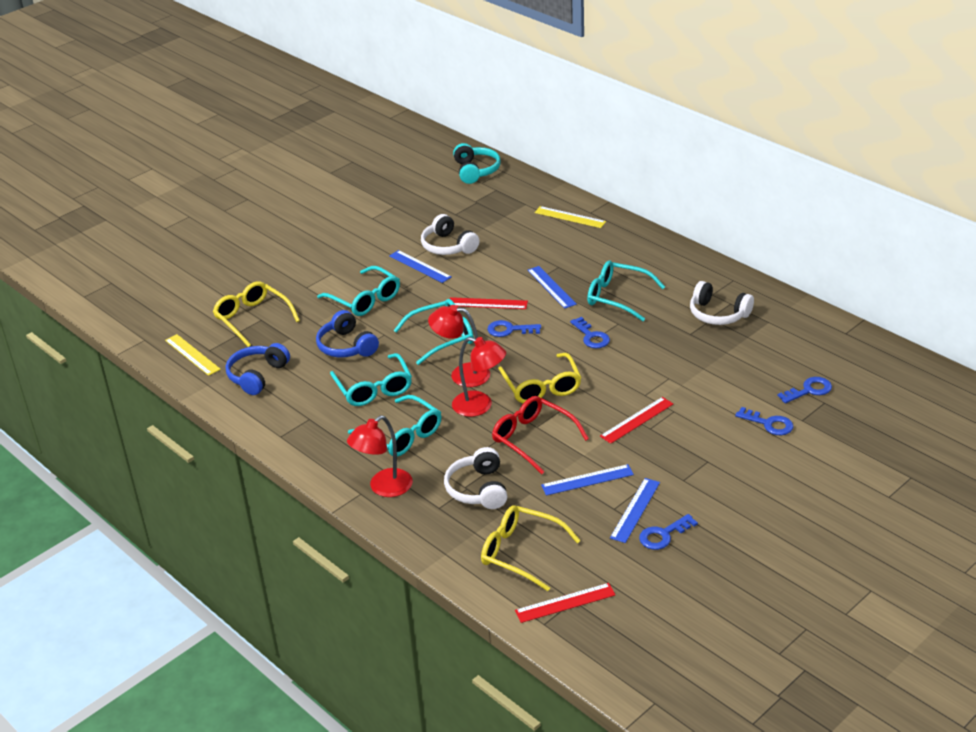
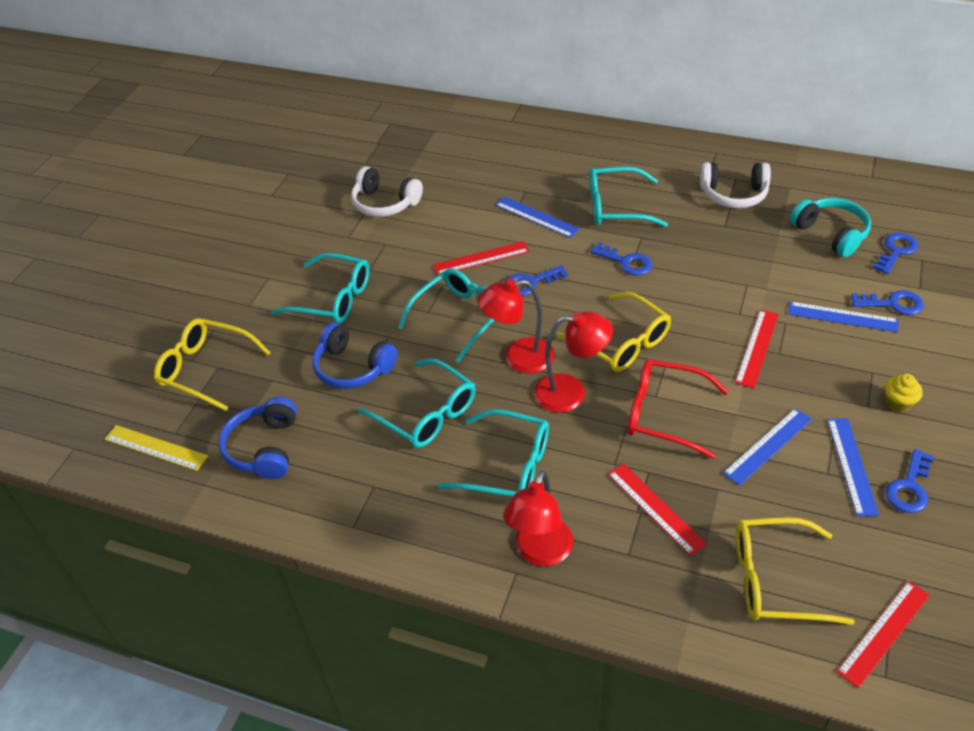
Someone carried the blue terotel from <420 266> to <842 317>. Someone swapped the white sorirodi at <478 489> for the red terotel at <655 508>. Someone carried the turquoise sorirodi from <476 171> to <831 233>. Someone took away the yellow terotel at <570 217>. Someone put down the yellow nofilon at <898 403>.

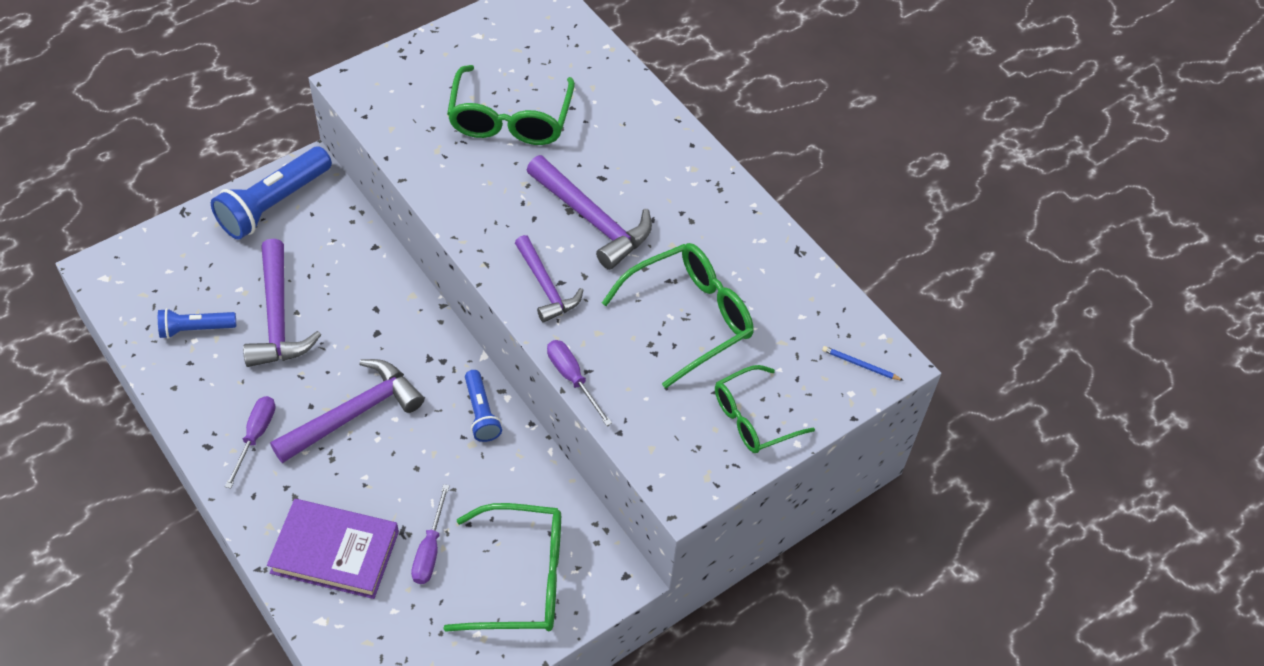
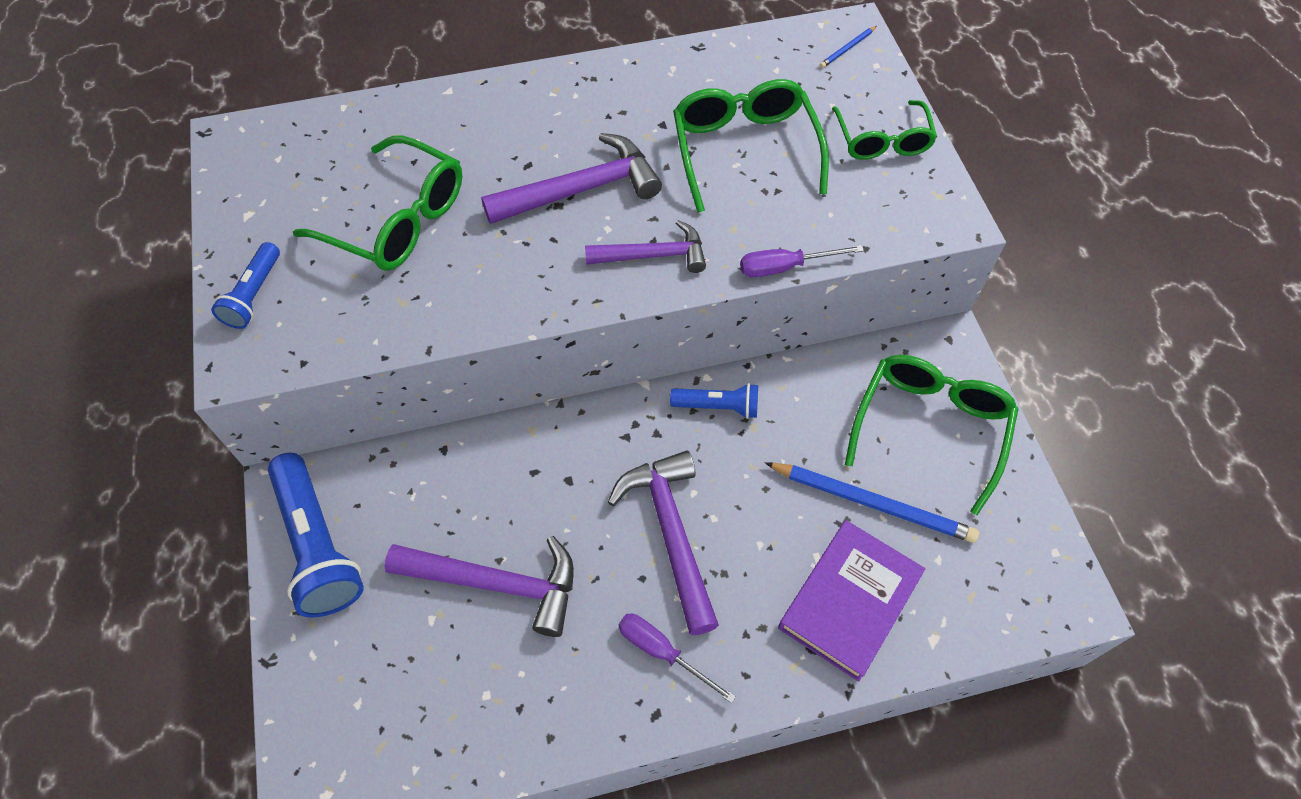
Someone carried the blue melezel from <195 329> to <254 295>. Someone swapped the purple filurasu at <430 549> for the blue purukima at <872 503>.

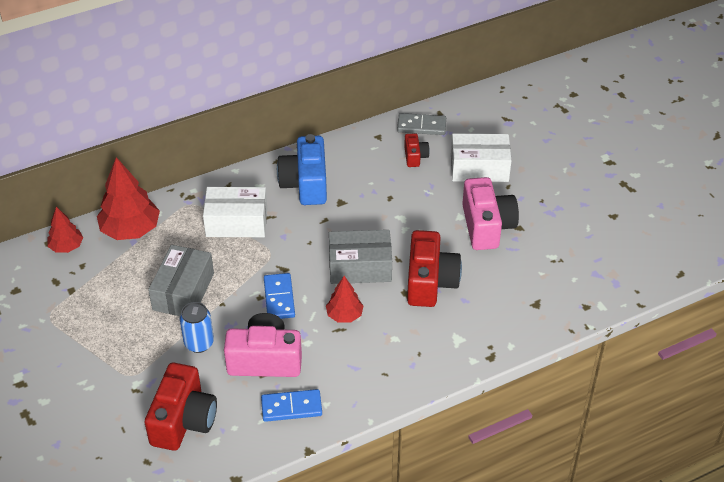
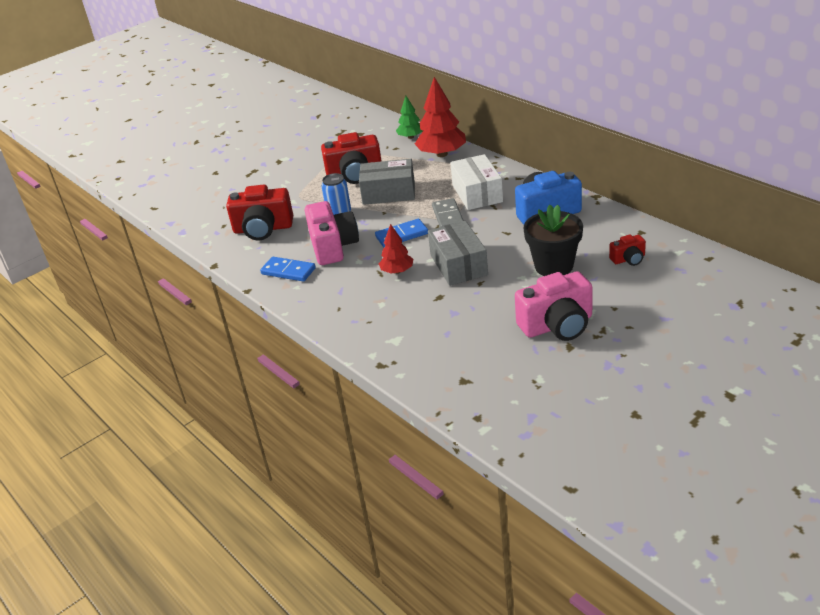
Someone repainted the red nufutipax at <66 247>, which became the green nufutipax at <411 137>. Someone rotated the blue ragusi at <291 407> by 45 degrees counterclockwise. Someone carried the grey ragusi from <421 126> to <448 216>. Someone carried the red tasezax from <430 282> to <355 174>. Someone took away the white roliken at <479 168>. Someone put down the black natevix at <554 266>.

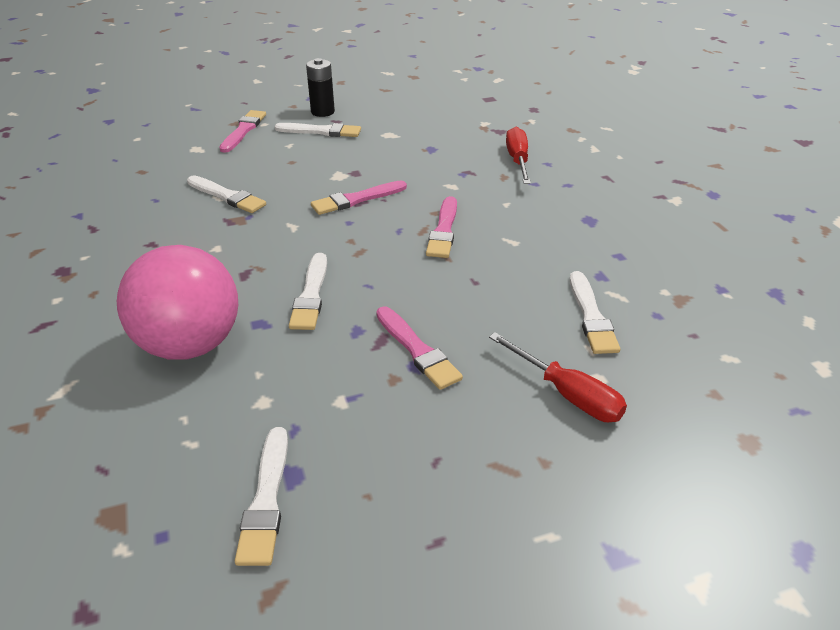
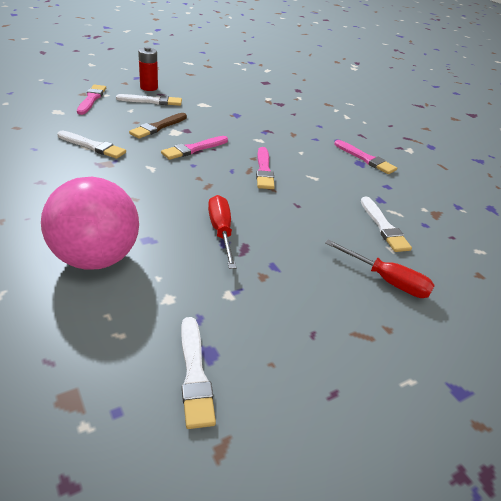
Someone took away the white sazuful at <311 295>. Someone repainted the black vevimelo at <322 112>, which became the red vevimelo at <149 87>. Someone carried the pink sazuful from <417 350> to <365 159>. Someone carried the red filurasu from <517 160> to <221 231>. Someone put down the brown sazuful at <158 127>.

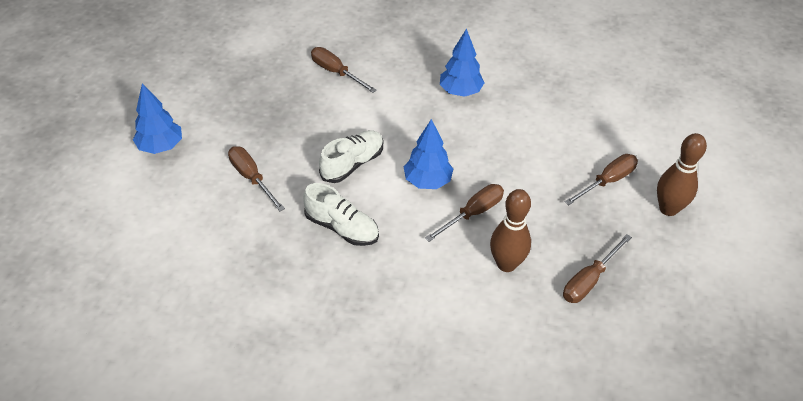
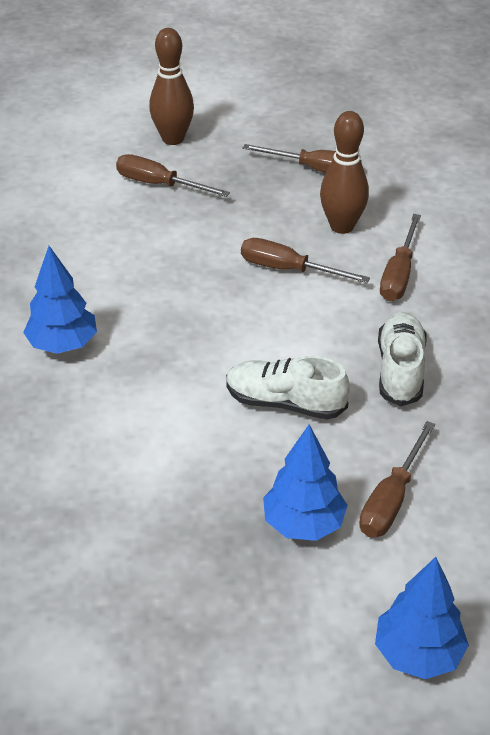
Someone carried the brown filurasu from <336 72> to <399 274>. Someone carried the blue nufutipax from <427 181> to <303 524>.

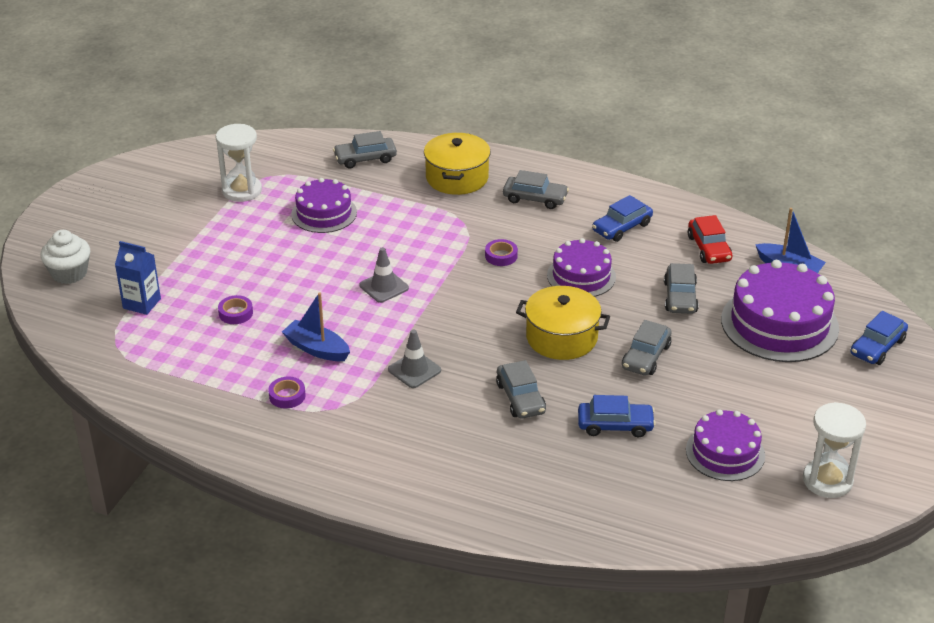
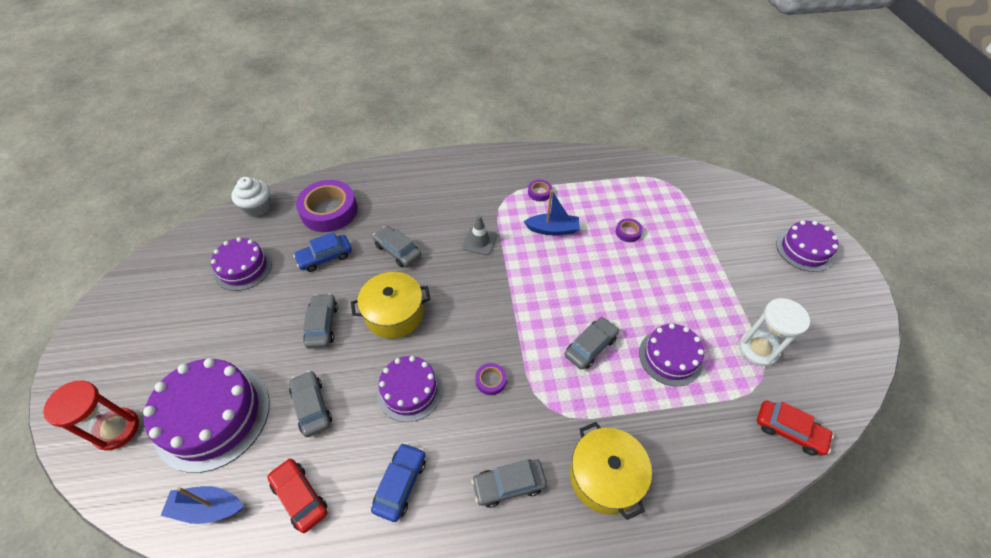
Someone carried the white nofilon from <69 273> to <258 207>. Someone took away the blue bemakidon at <142 303>. Someone carried the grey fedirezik from <365 158> to <590 347>. Someone took away the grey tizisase at <384 287>. Someone took away the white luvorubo at <827 480>. Someone swapped the blue fedirezik at <877 347> for the red luvorubo at <117 429>. Someone put down the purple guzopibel at <329 211>. Someone put down the red fedirezik at <789 431>. Someone put down the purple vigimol at <804 250>.

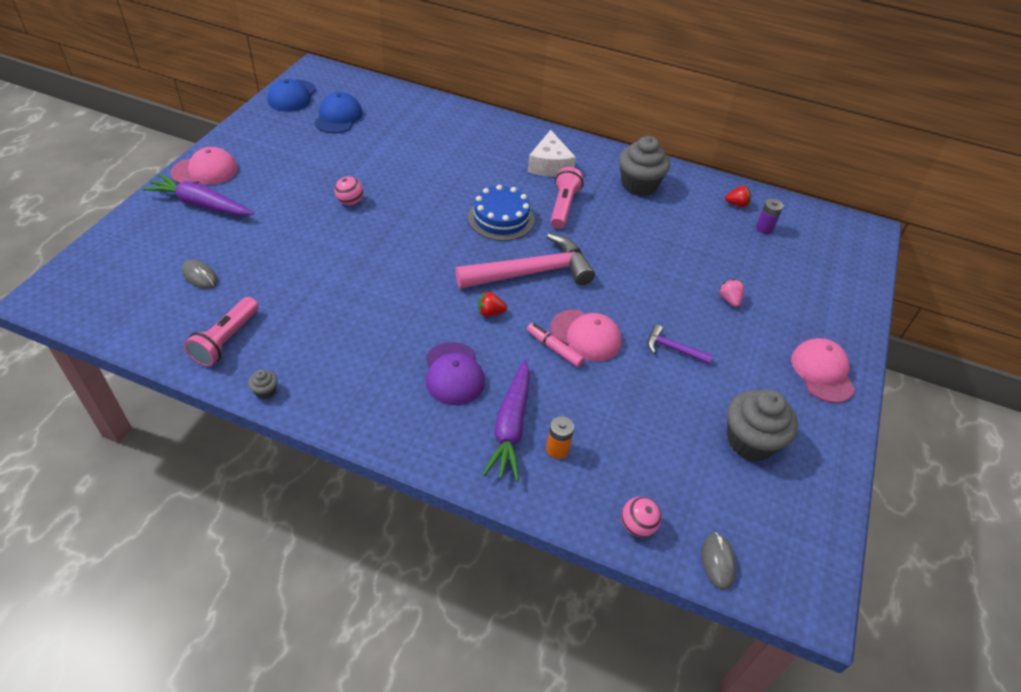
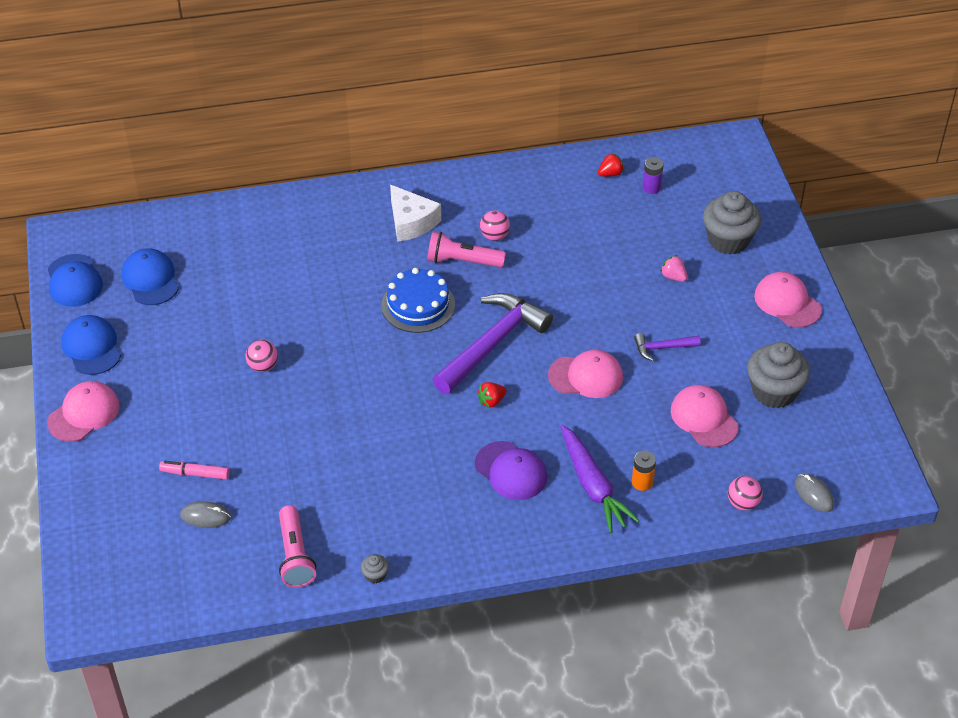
Someone took away the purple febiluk at <201 204>. Someone repainted the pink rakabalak at <531 272>, which became the purple rakabalak at <492 344>. Someone carried the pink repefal from <554 348> to <195 474>. Someone rotated the pink melezel at <563 206> by 60 degrees counterclockwise. Someone carried the grey nofilon from <639 185> to <728 240>. Someone put down the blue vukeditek at <91 347>. Someone put down the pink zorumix at <494 236>. Someone put down the pink vukeditek at <704 418>.

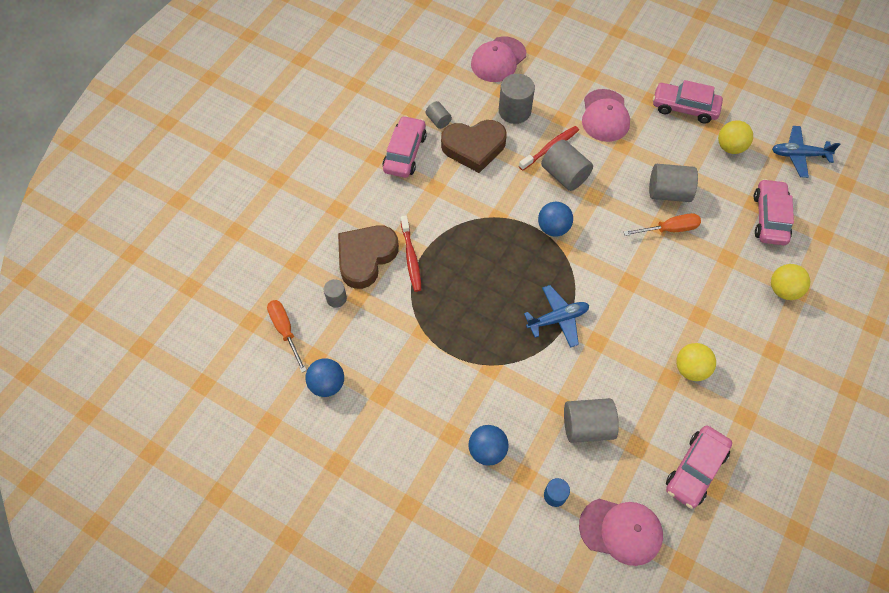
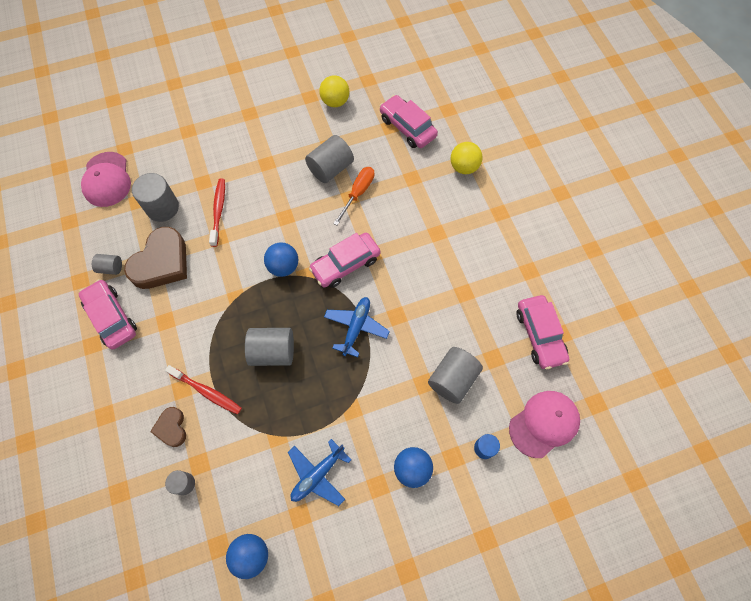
Someone took away the orange filurasu at <285 331>. Someone scaled the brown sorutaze at <366 257> by 0.52. Someone carried the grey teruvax from <564 175> to <273 352>. Someone took away the pink vukeditek at <605 116>. Someone carried the pink fedirezik from <684 108> to <345 264>. Someone took away the yellow zorumix at <690 369>. Someone carried the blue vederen from <799 155> to <318 474>.

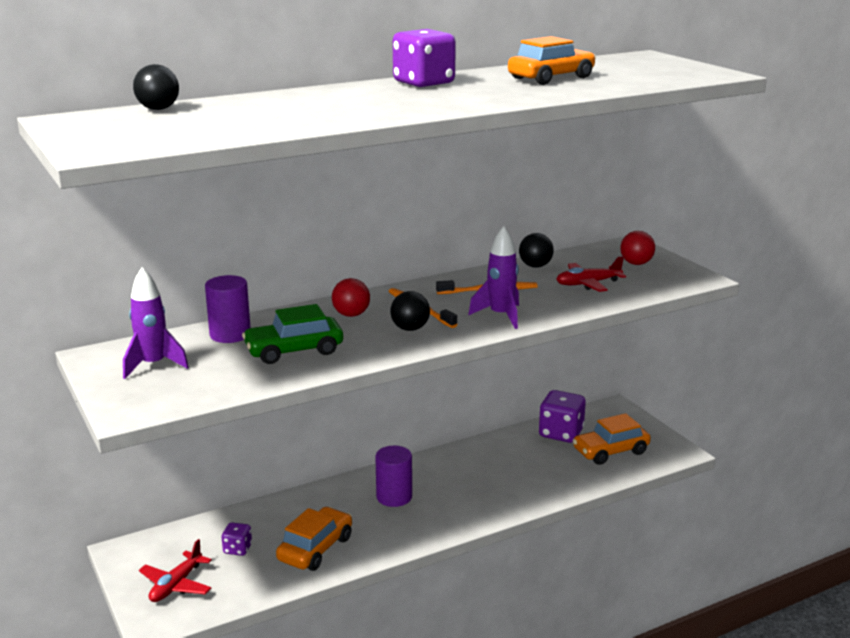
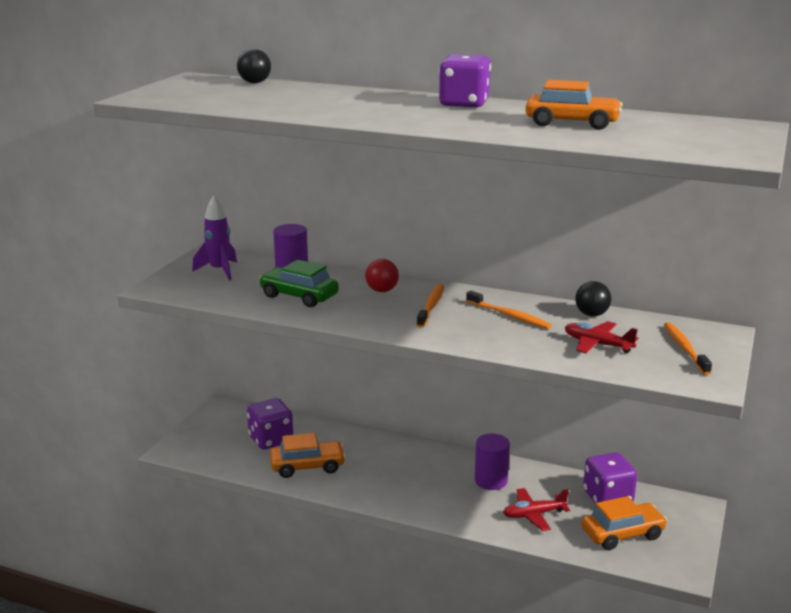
Someone carried the red vederen from <176 585> to <534 515>. Someone scaled the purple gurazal at <237 549> by 1.91. Someone carried the purple teruvax from <394 497> to <491 481>. Someone took away the black zorumix at <410 328>. Someone took away the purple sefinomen at <500 316>. Someone rotated the orange fedirezik at <610 451> by 135 degrees clockwise. Someone swapped the red zorumix at <636 263> for the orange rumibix at <685 349>.

